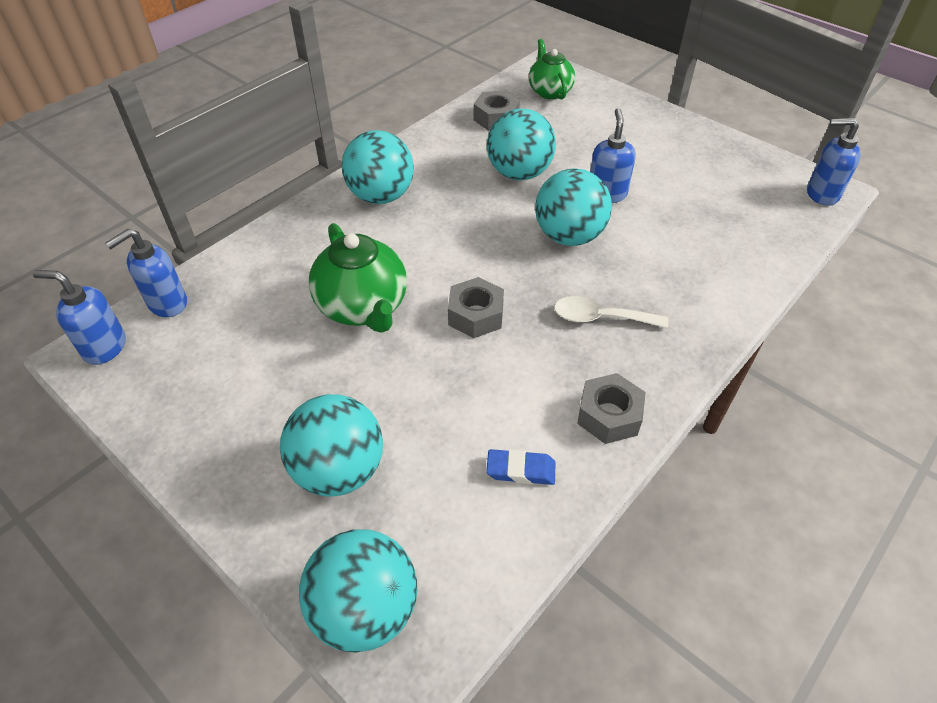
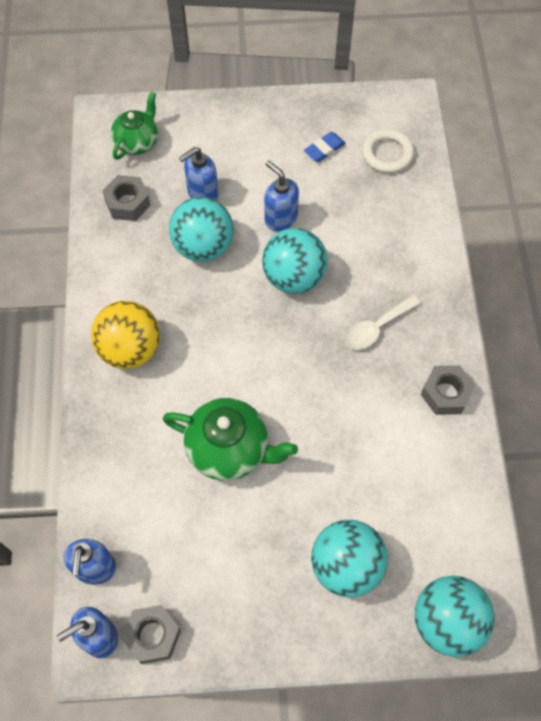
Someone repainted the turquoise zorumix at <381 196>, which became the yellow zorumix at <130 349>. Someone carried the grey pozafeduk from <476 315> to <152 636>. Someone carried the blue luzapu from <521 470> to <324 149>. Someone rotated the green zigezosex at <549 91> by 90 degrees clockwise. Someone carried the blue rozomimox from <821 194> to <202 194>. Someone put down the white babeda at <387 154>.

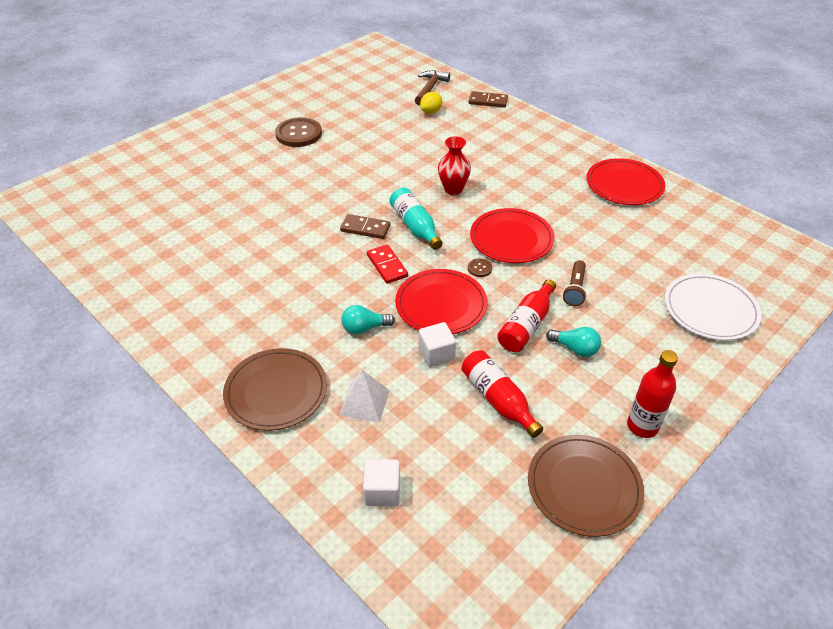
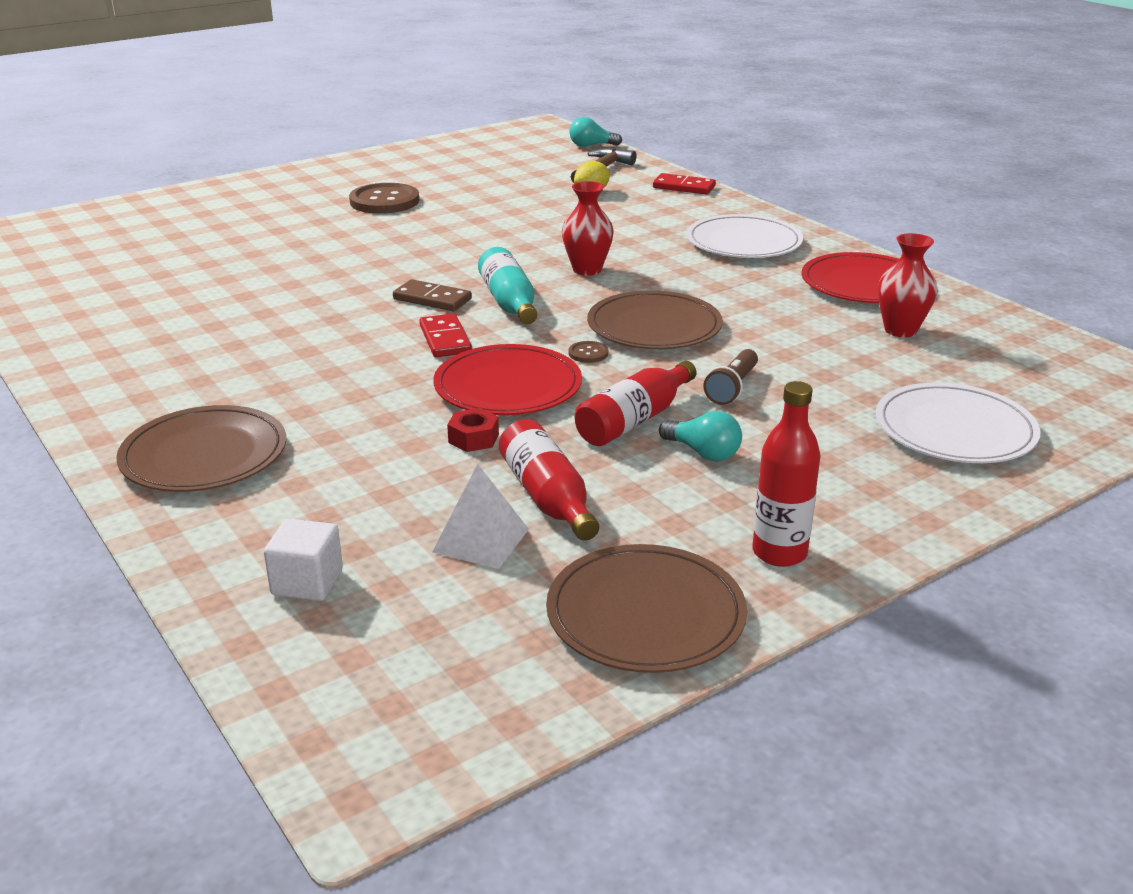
Someone carried the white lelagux from <364 402> to <481 540>. Someone carried the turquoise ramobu from <364 328> to <591 146>. Someone swapped the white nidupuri at <436 354> for the red pozafeduk at <473 438>. Someone repainted the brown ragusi at <488 101>, which became the red ragusi at <684 187>. Someone repainted the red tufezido at <511 238>, which became the brown tufezido at <654 326>. Someone put down the white tufezido at <743 242>. Someone put down the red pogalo at <900 330>.

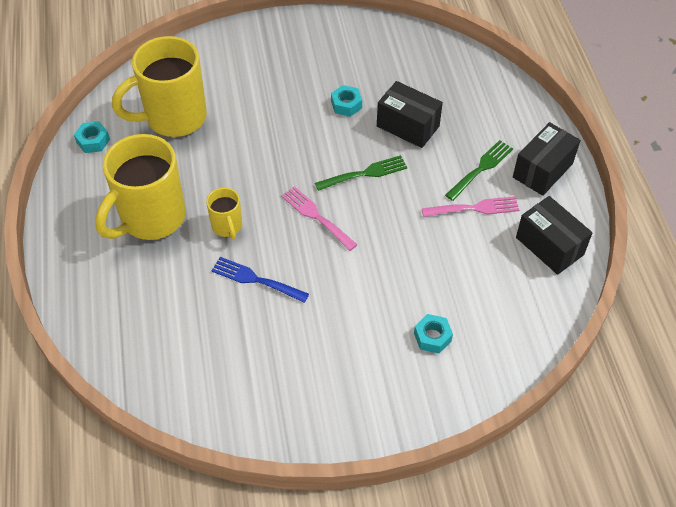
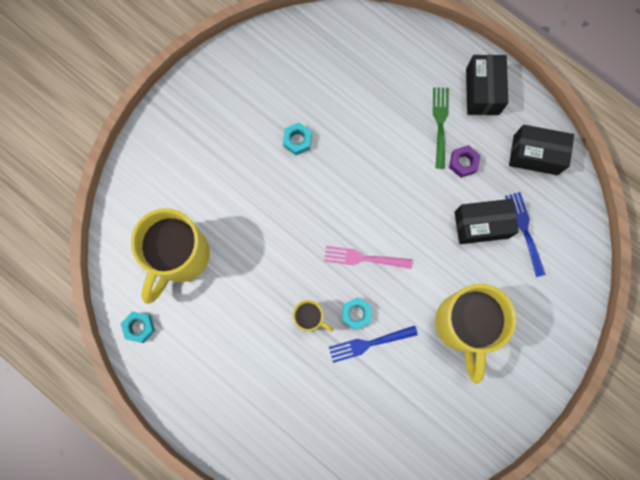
Someone carried the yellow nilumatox from <151 218> to <463 325>. Someone took away the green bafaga at <365 173>. Someone carried the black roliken from <407 126> to <481 225>. Someone carried the turquoise pozafeduk from <432 337> to <356 313>. Someone swapped the pink bafaga at <474 208> for the purple pozafeduk at <463 163>. Someone put down the blue bafaga at <524 230>.

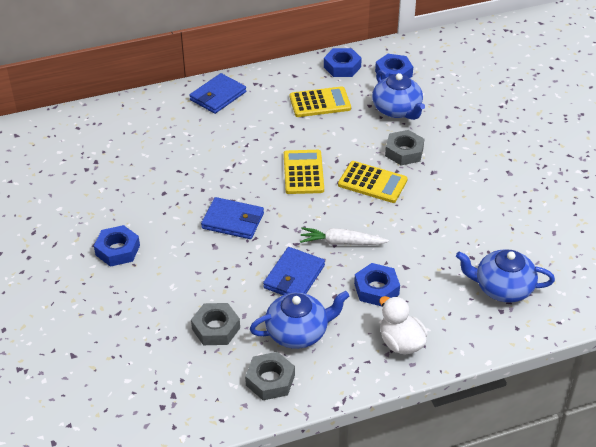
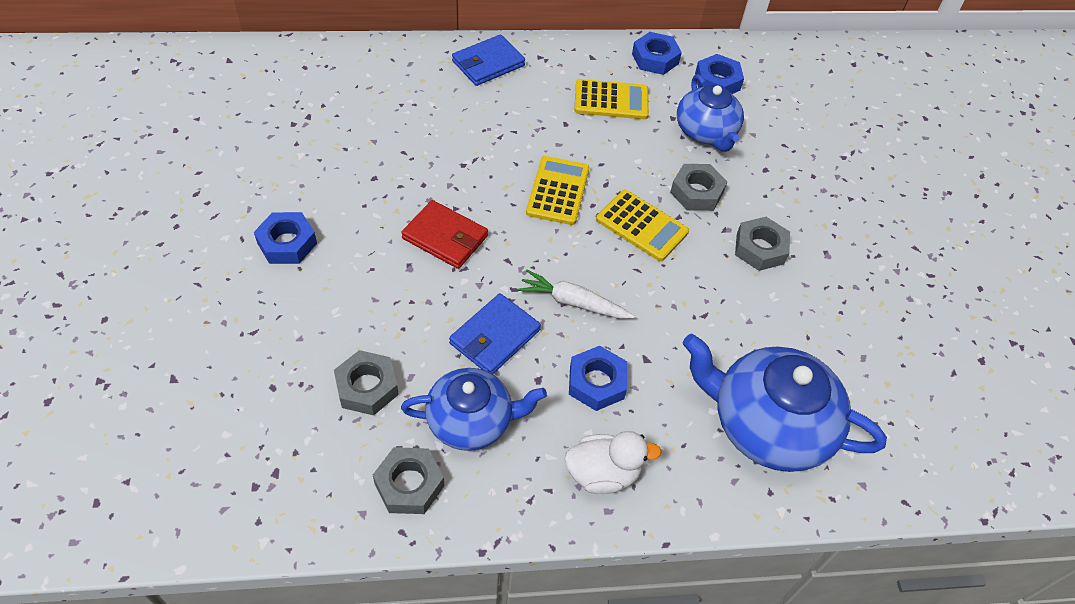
Someone repainted the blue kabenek at <233 221>, which became the red kabenek at <445 237>. Someone rotated the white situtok at <401 343> by 105 degrees clockwise. Someone scaled the blue zigezosex at <502 288> by 1.52. Someone put down the grey pozafeduk at <760 248>.

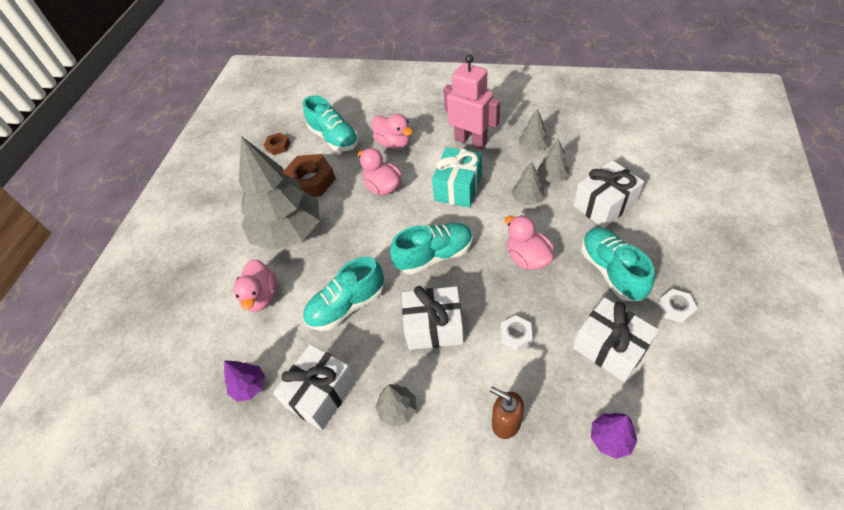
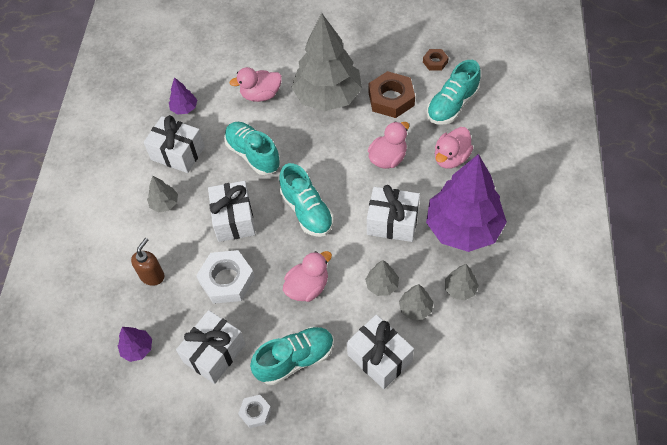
Someone repainted the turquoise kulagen at <458 188>, which became the white kulagen at <392 222>. Someone swapped the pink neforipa at <471 141> for the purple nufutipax at <463 228>. Someone scaled the white pozafeduk at <515 335> by 1.90.

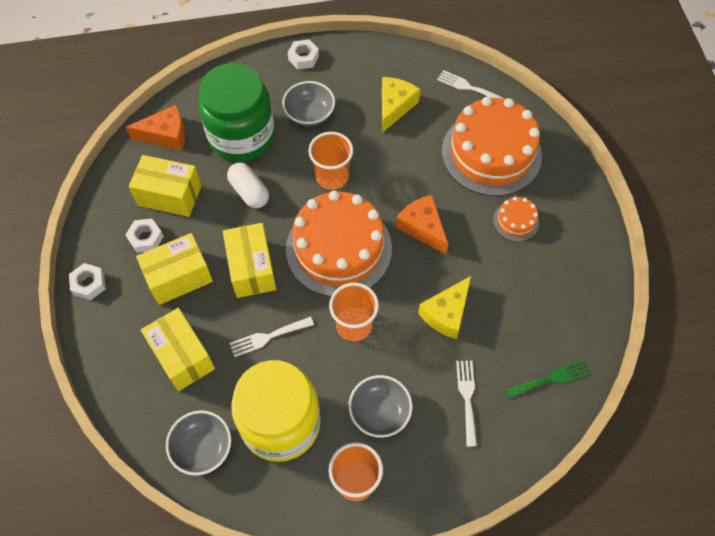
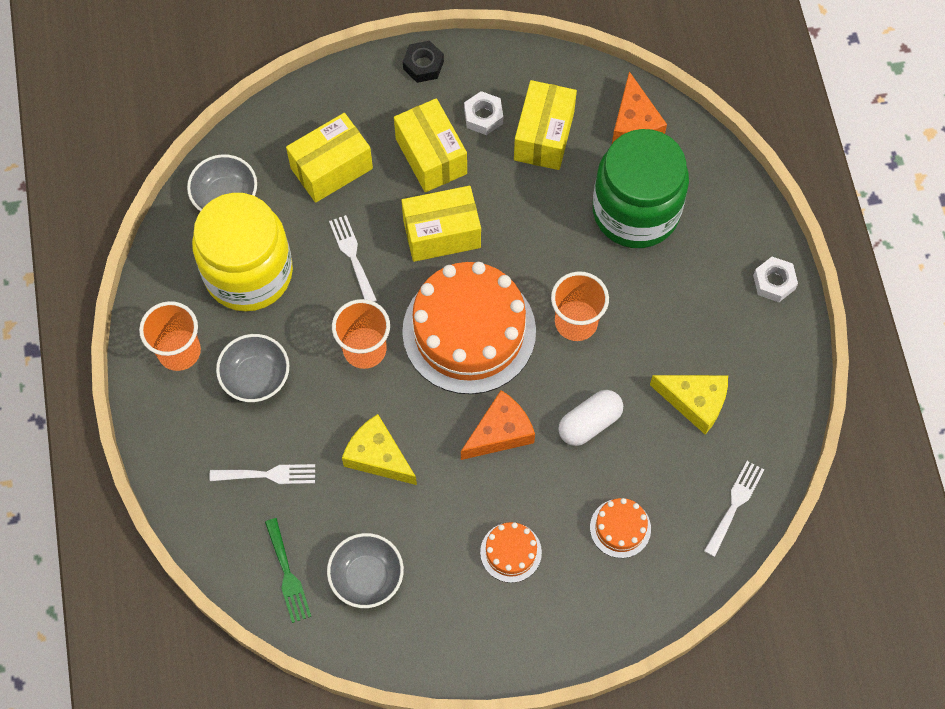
Someone repainted the white pozafeduk at <89 284>, which became the black pozafeduk at <423 65>. Someone carried the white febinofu from <249 192> to <589 423>. Someone carried the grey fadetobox from <309 114> to <367 577>. Someone scaled the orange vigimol at <491 153> by 0.44.

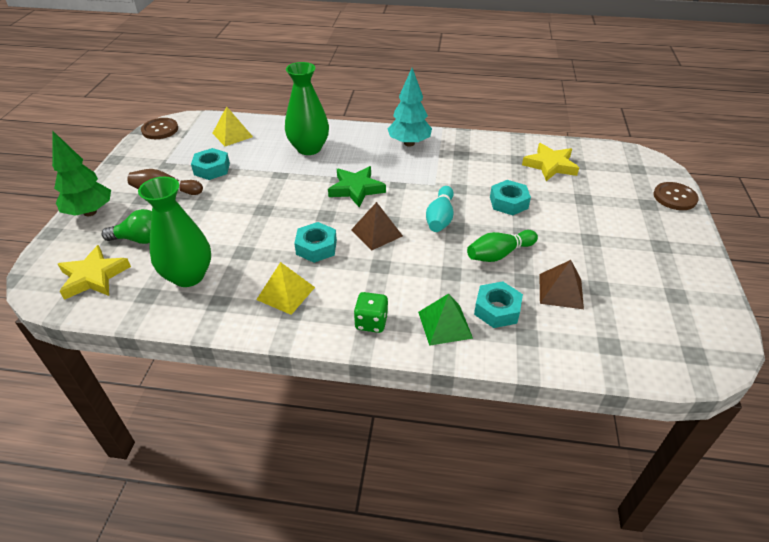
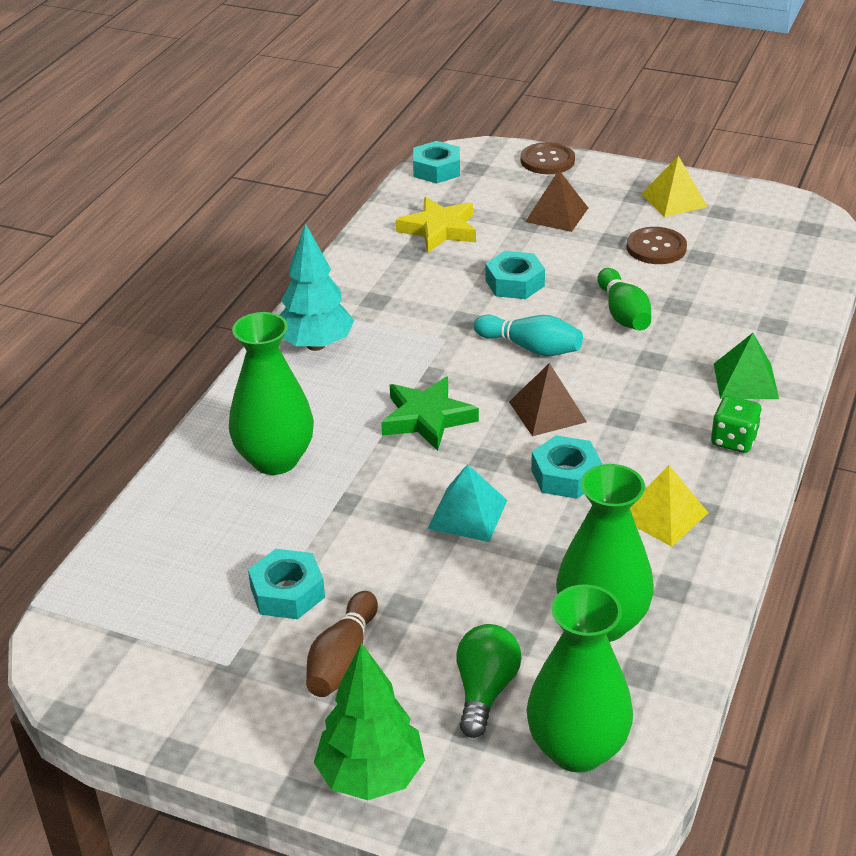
Someone swapped the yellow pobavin at <94 277> for the green pogalo at <577 749>. Someone carried the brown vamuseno from <160 130> to <656 248>. Someone carried the yellow lelagux from <232 135> to <673 200>. Someone carried the turquoise pozafeduk from <497 310> to <436 170>. Someone carried the brown lelagux from <560 291> to <556 214>. Someone put down the turquoise lelagux at <467 514>.

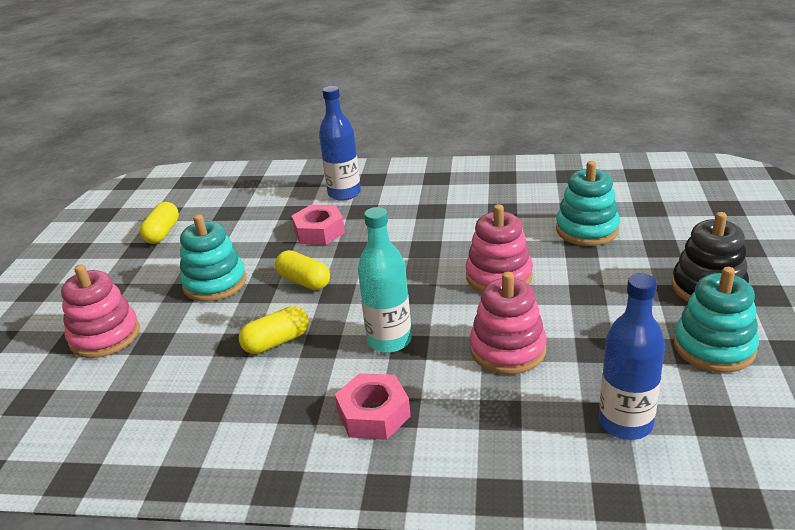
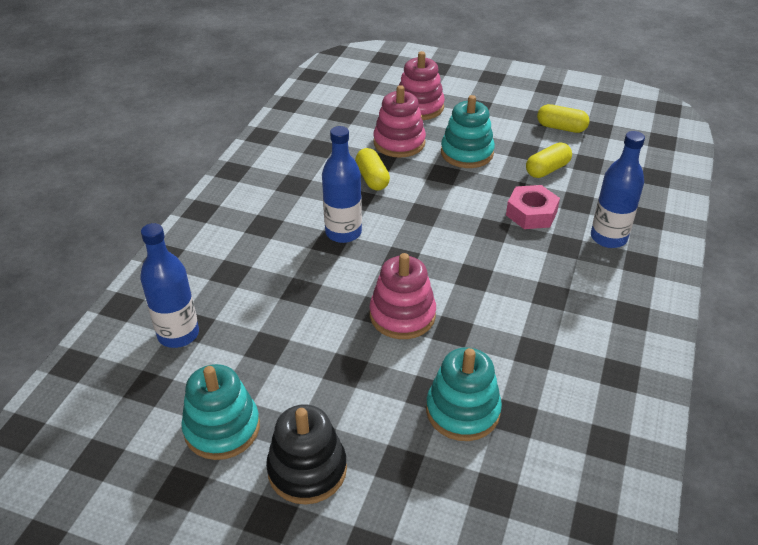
Someone carried the yellow febinofu from <304 281> to <547 169>. Someone took away the pink pozafeduk at <373 414>. Someone repainted the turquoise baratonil at <389 340>, which became the blue baratonil at <343 232>. Someone carried the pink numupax from <507 349> to <399 143>.

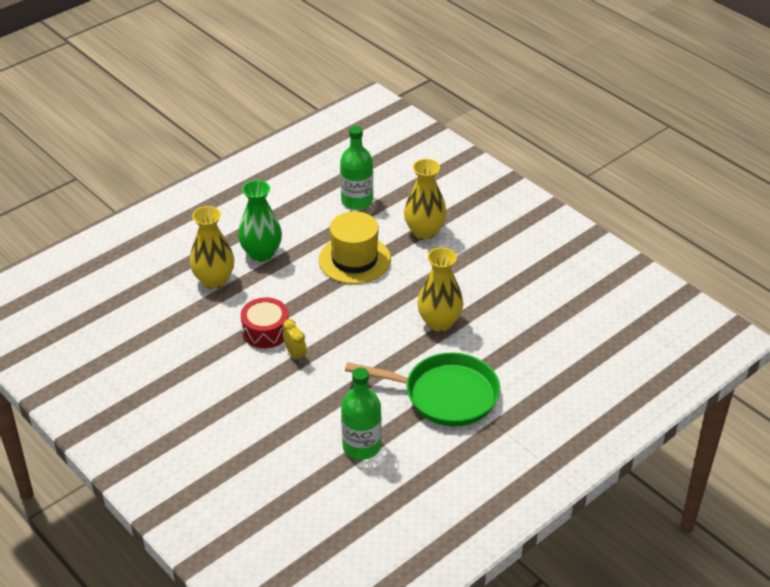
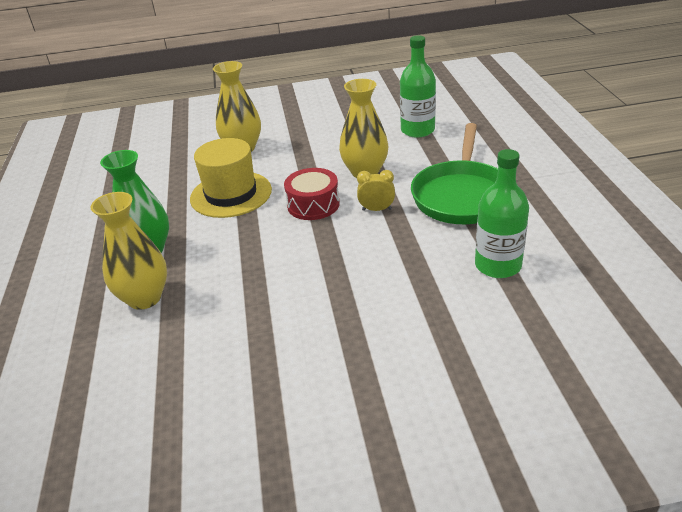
Someone carried the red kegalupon from <265 331> to <313 205>. Someone carried the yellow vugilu from <295 355> to <376 209>. Someone carried the green baratonil from <357 201> to <417 130>. Someone rotated the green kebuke at <444 395> by 150 degrees clockwise.

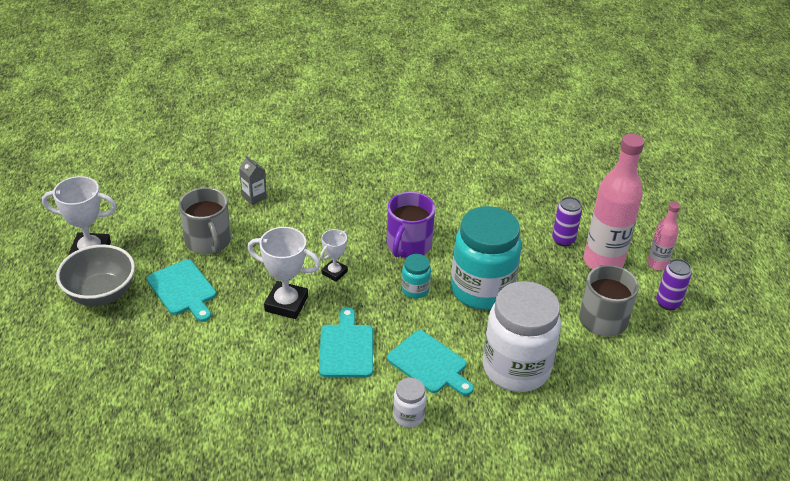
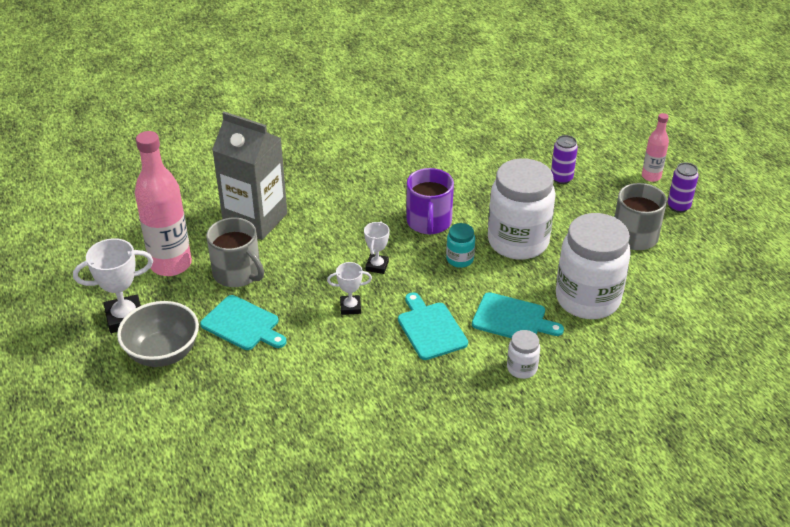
Someone scaled the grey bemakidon at <254 197> by 2.48. Someone scaled the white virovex at <286 304> by 0.58. Someone repainted the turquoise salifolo at <481 289>, which became the white salifolo at <518 242>. Someone carried the pink baratonil from <603 262> to <171 264>.

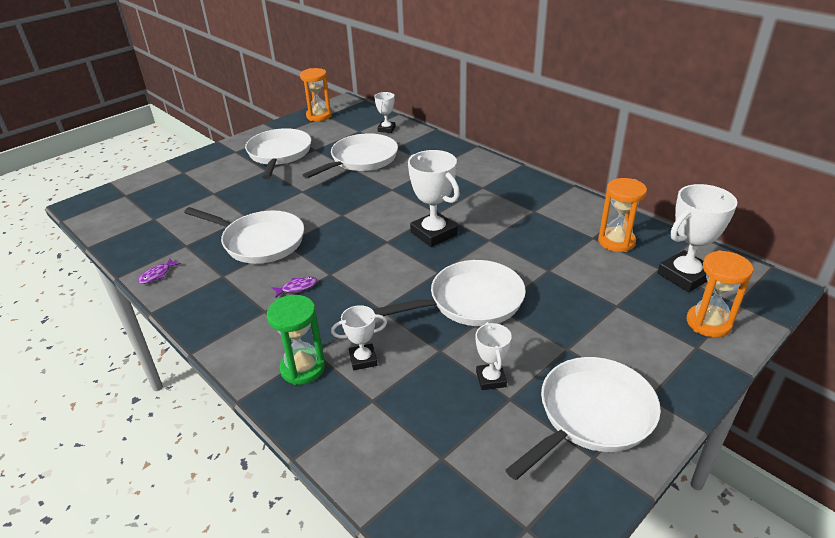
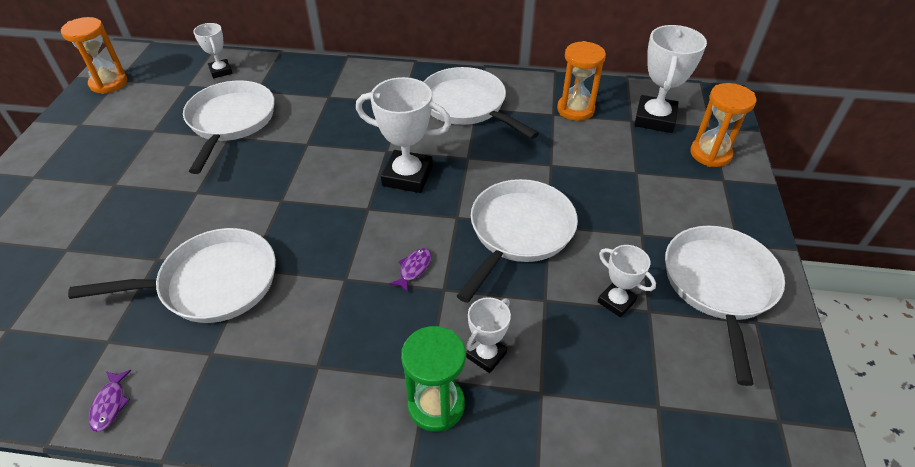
Someone carried the white kebuke from <279 154> to <467 105>. Someone carried the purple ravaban from <297 287> to <414 269>.

